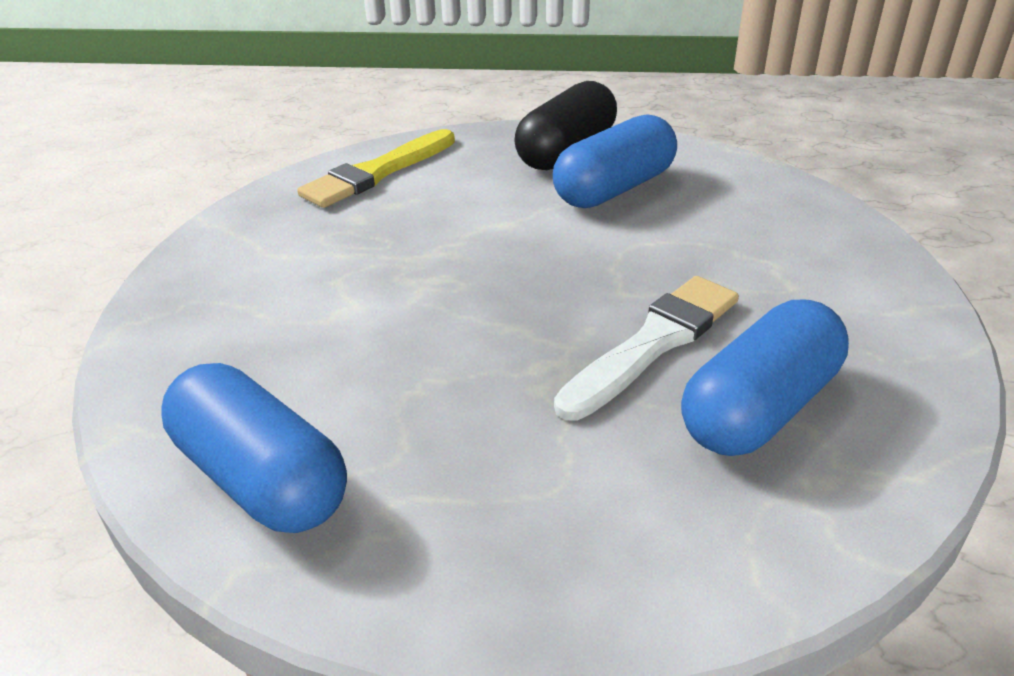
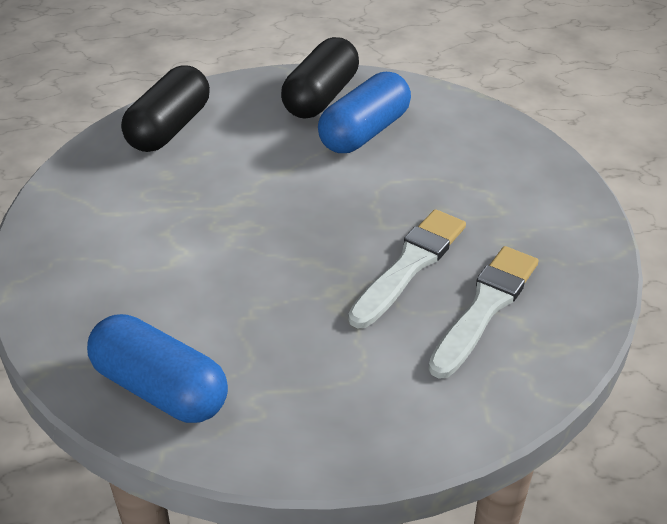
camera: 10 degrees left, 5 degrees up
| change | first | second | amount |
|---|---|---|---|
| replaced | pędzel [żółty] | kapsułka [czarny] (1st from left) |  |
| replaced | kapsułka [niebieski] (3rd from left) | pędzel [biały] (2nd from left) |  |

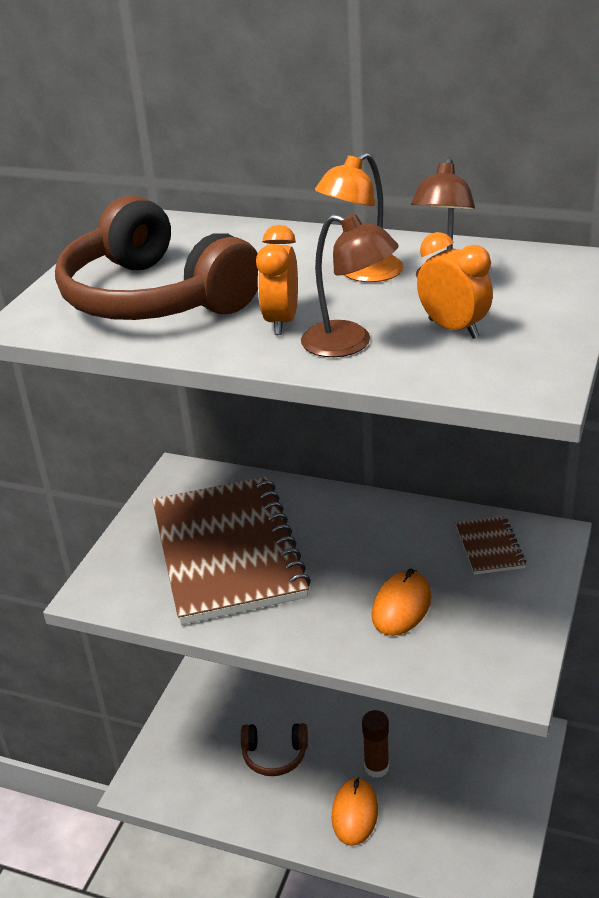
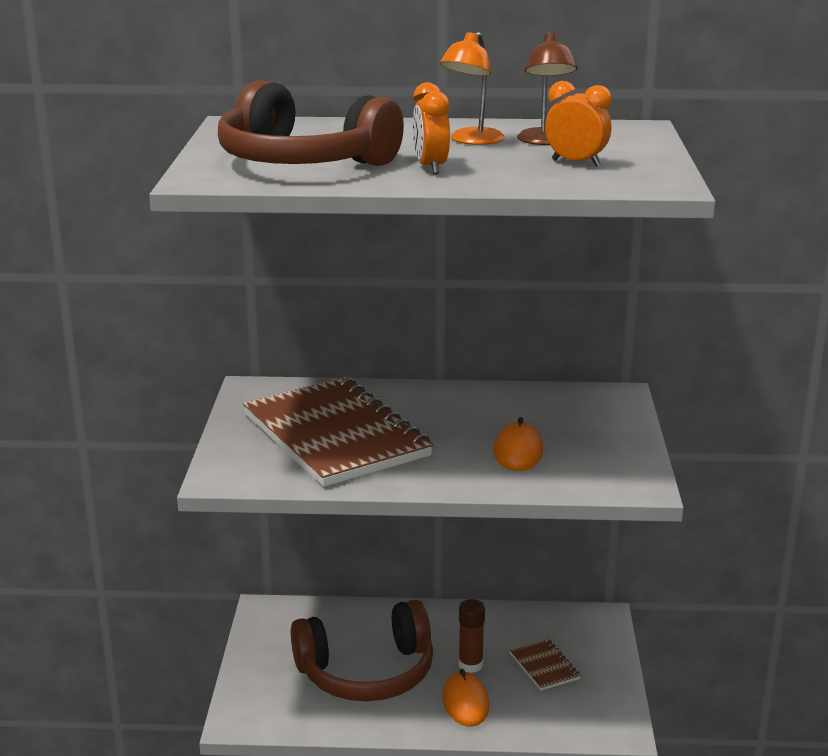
camera: 20 degrees left, 10 degrees down
| change | first | second | amount |
|---|---|---|---|
| resized | słuchawki [brązowy] (2nd from left) |  | x2.01 |
| removed | lampka [brązowy] (1st from left) |  |  |
| moved | zeszyt [brązowy] (2nd from left) |  |  |

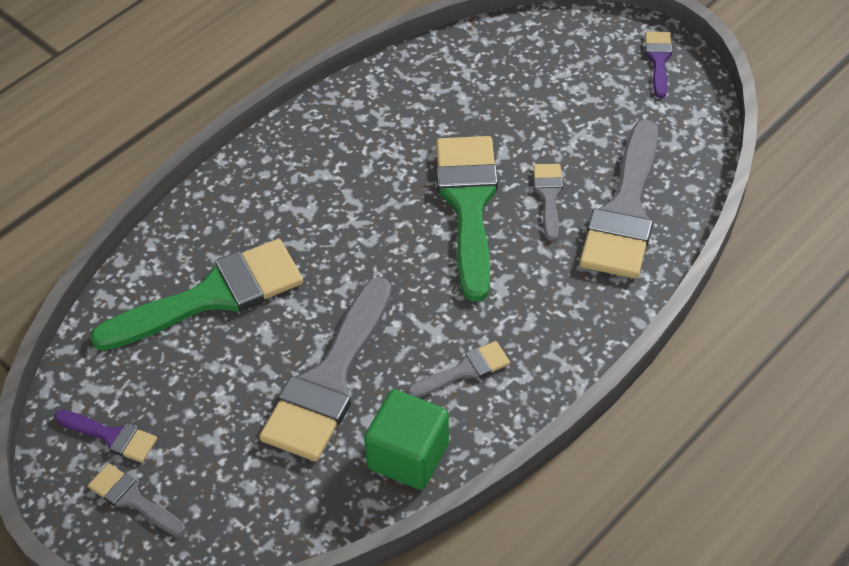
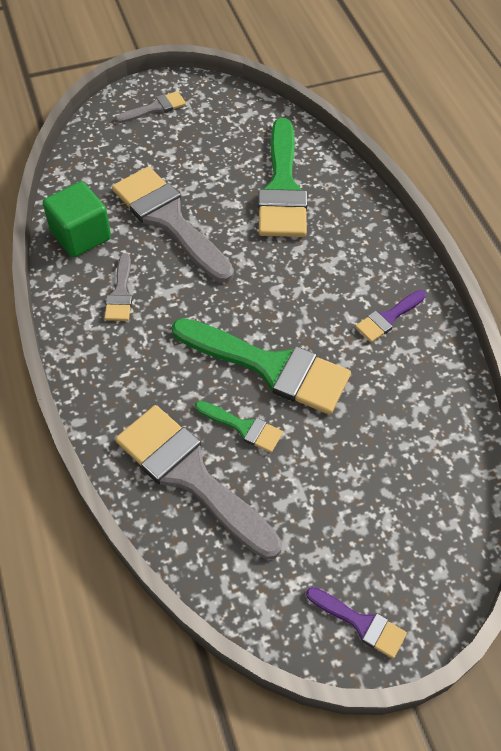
camera: 115 degrees right, 5 degrees up
| change | first | second | amount |
|---|---|---|---|
| moved | pędzel [fioletowy] (1st from left in the first image) | pędzel [fioletowy] (2nd from left) |  |
| recoloured | pędzel [szary] (4th from left) | pędzel [zielony] (1st from left) |  |

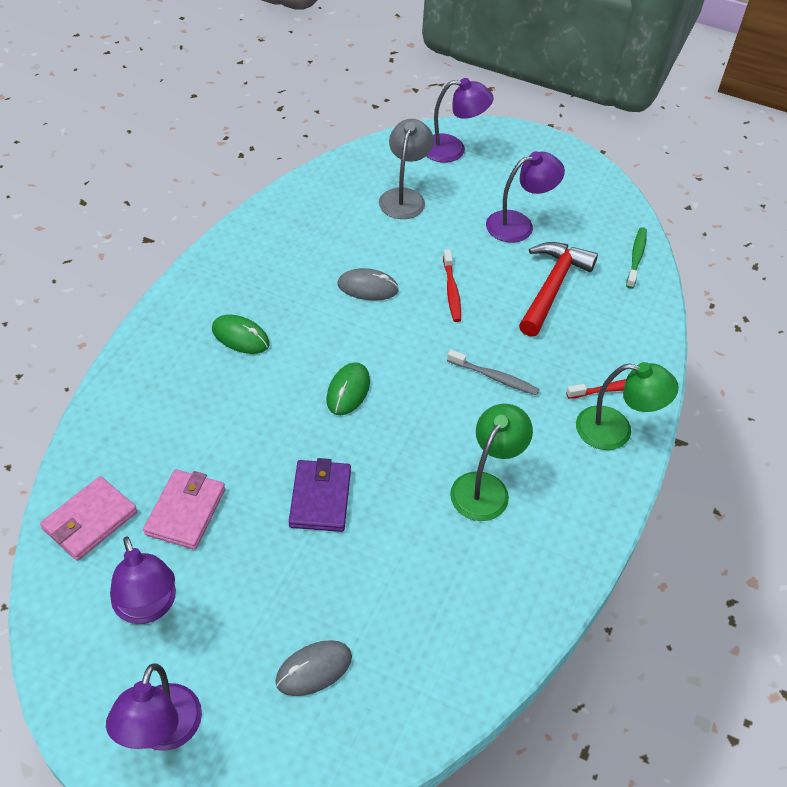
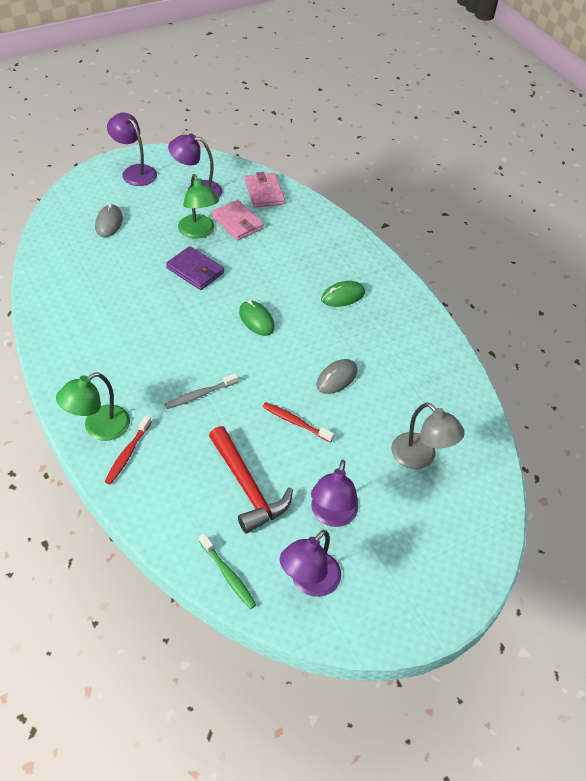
camera: 125 degrees right, 0 degrees up
| change | first | second | amount |
|---|---|---|---|
| moved | lampka [fioletowy] (3rd from left) |  |  |
| moved | lampka [zielony] (1st from left in the first image) | lampka [zielony] (2nd from left) |  |

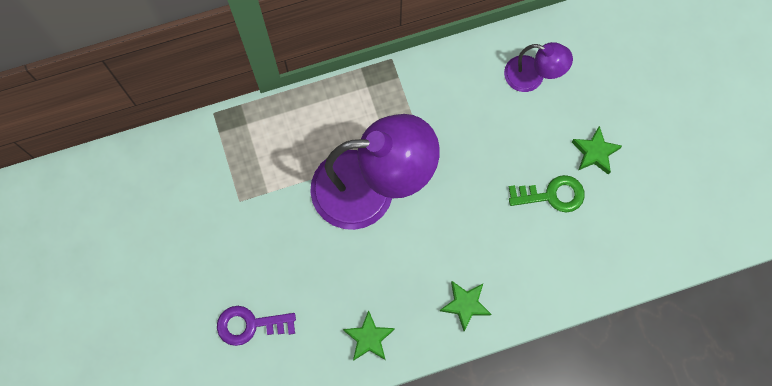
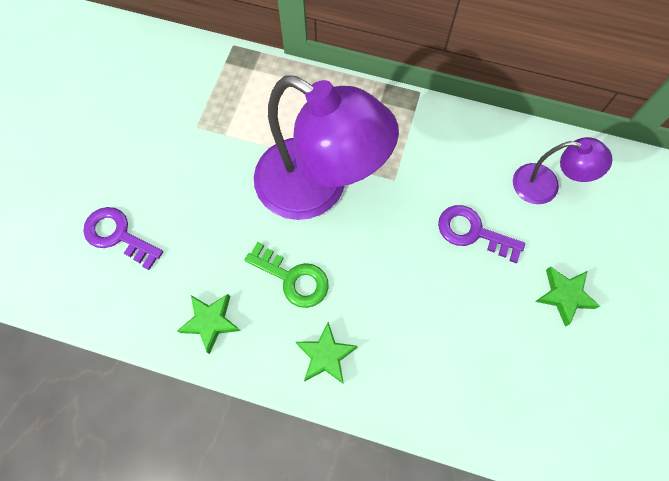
camera: 35 degrees right, 5 degrees down
| change | first | second | amount |
|---|---|---|---|
| turned | lampka [fioletowy] (2nd from left) |  | 45 degrees counterclockwise |
| moved | klucz [zielony] |  |  |
| added |  | klucz [fioletowy] (2nd from left) |  |

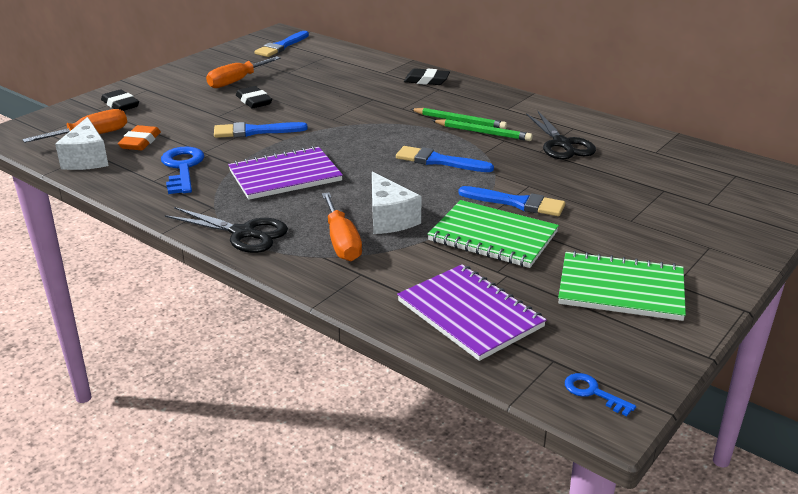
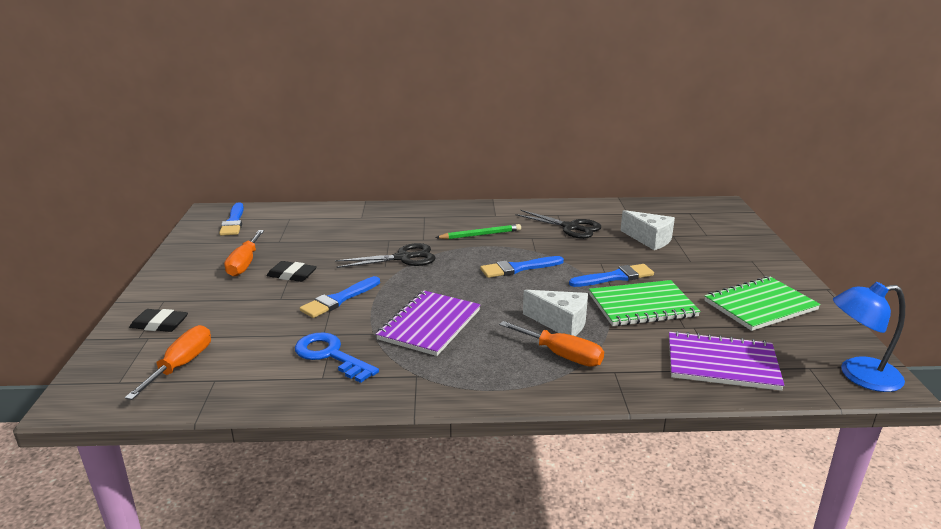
camera: 40 degrees left, 5 degrees down
| change | first | second | amount |
|---|---|---|---|
| moved | ser [biały] (1st from left in the first image) | ser [biały] (2nd from left) |  |
| removed | gumka do mazania [pomarańczowy] |  |  |
| moved | nożyczki [czarny] (1st from left) |  |  |
| removed | gumka do mazania [czarny] (3rd from left) |  |  |
| removed | ołówek [zielony] (2nd from left) |  |  |
| replaced | klucz [niebieski] (2nd from left) | lampka [niebieski] |  |

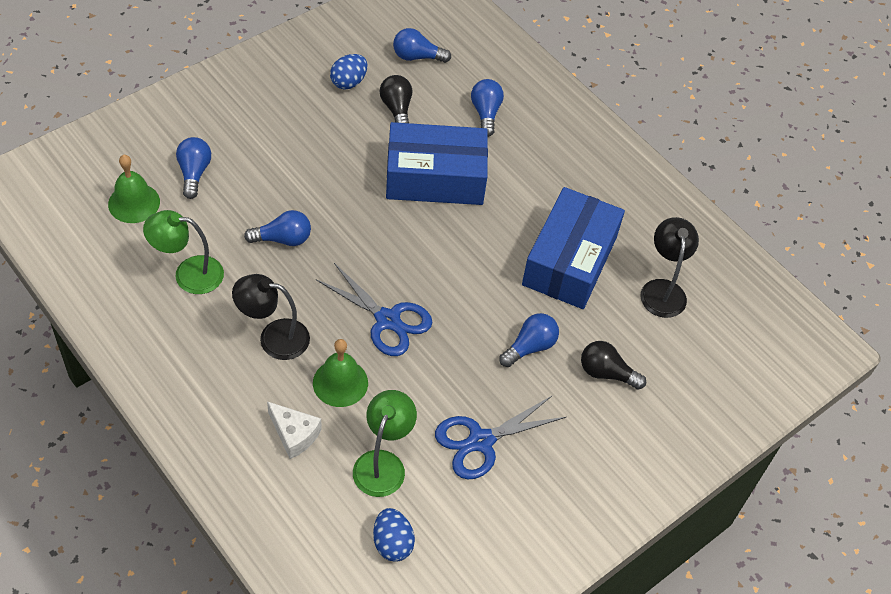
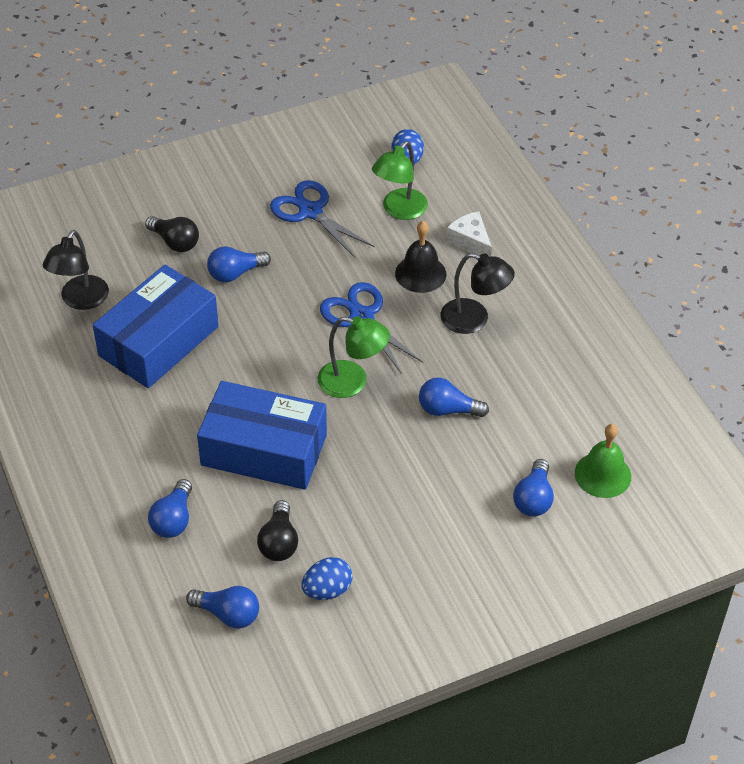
camera: 160 degrees left, 5 degrees down
| change | first | second | amount |
|---|---|---|---|
| moved | lampka [zielony] (1st from left) |  |  |
| recoloured | dzwonek [zielony] (2nd from left) | dzwonek [czarny] |  |
| turned | nożyczki [niebieski] (2nd from left in the first image) | nożyczki [niebieski] (1st from left) | 120 degrees counterclockwise |

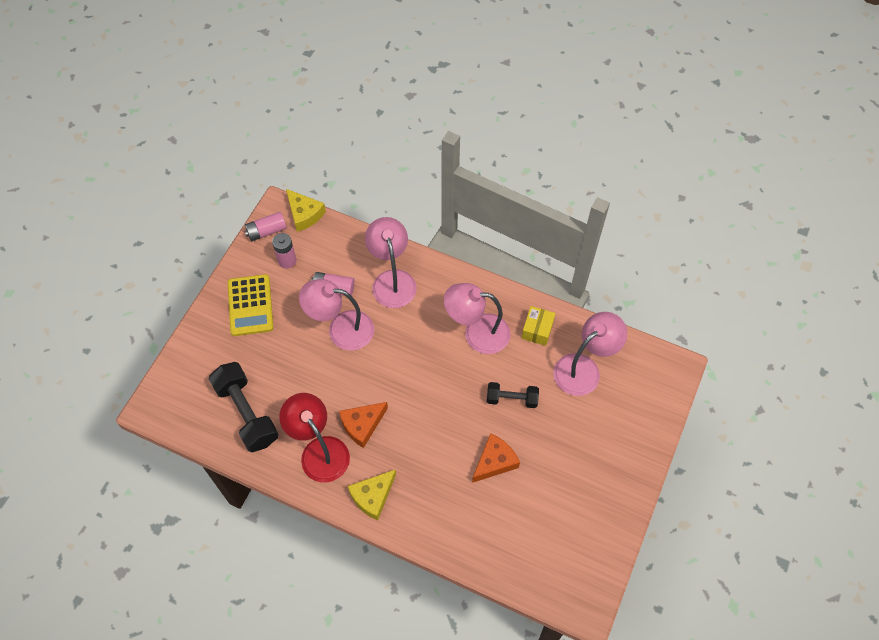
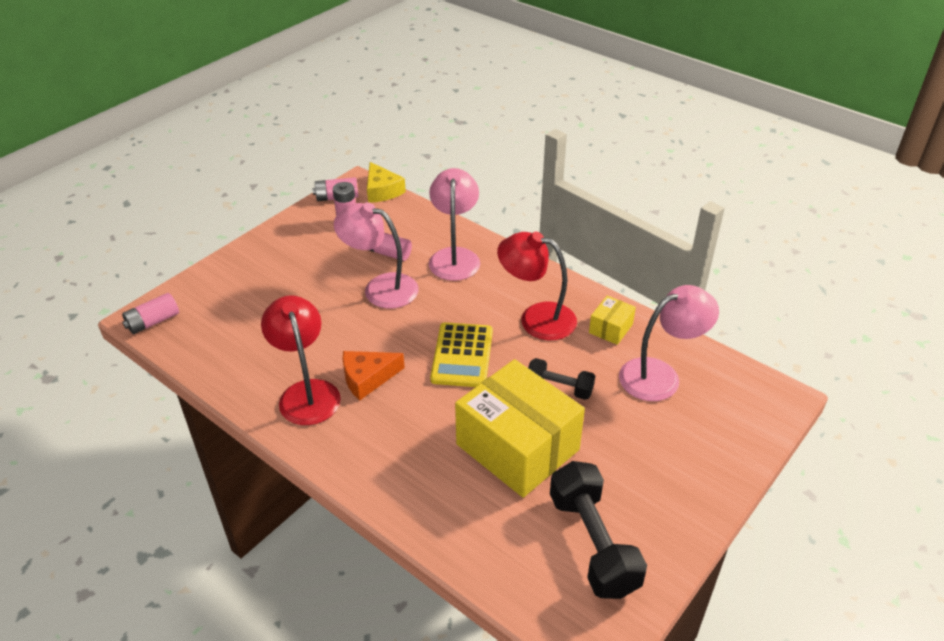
camera: 15 degrees right, 20 degrees down
| change | first | second | amount |
|---|---|---|---|
| moved | hantel [czarny] (1st from left in the first image) | hantel [czarny] (2nd from left) |  |
| moved | kalkulator [żółty] |  |  |
| removed | ser [żółty] (2nd from left) |  |  |
| recoloured | lampka [różowy] (3rd from left) | lampka [czerwony] (2nd from left) |  |
| replaced | ser [pomarańczowy] (2nd from left) | pudełko [żółty] (1st from left) |  |
| added |  | bateria [różowy] (1st from left) |  |

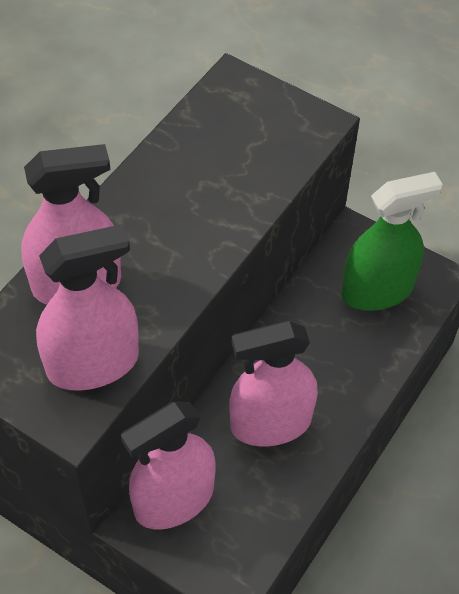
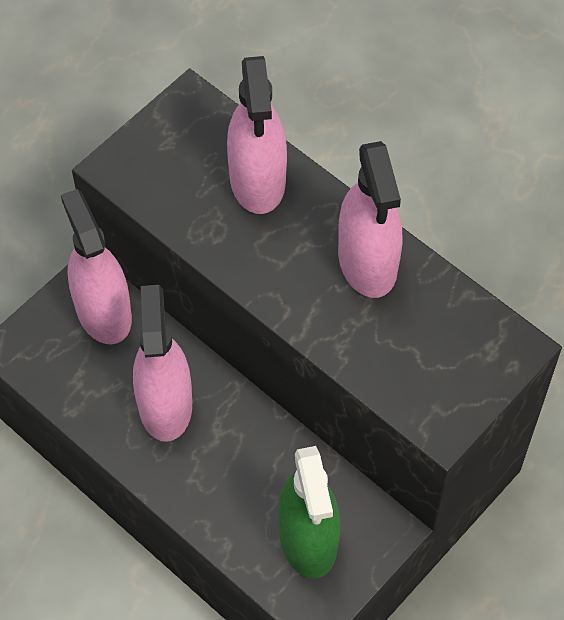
camera: 100 degrees right, 5 degrees up
| change | first | second | amount |
|---|---|---|---|
| moved | spryskiwacz [różowy] (2nd from left in the first image) | spryskiwacz [różowy] (4th from left) |  |

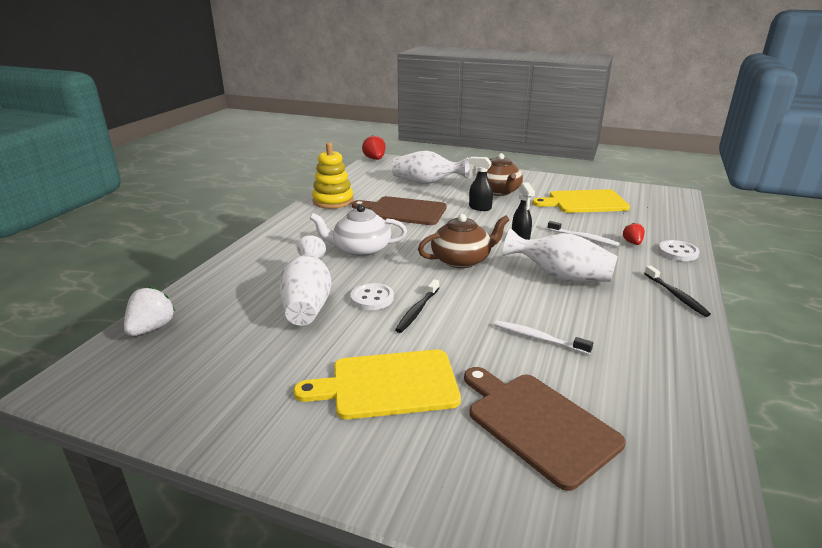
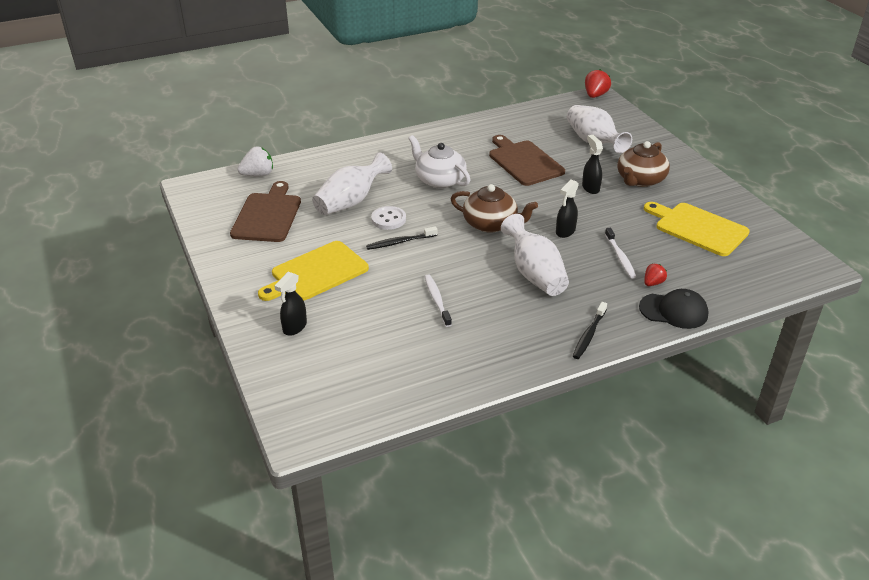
camera: 45 degrees right, 10 degrees up
| change | first | second | amount |
|---|---|---|---|
| turned | deska do krojenia [żółty] (1st from left) |  | 75 degrees counterclockwise |
| removed | zabawka nakładanka [żółty] |  |  |
| moved | deska do krojenia [brązowy] (2nd from left in the first image) | deska do krojenia [brązowy] (1st from left) |  |
| replaced | guzik [biały] (2nd from left) | czapka [czarny] |  |
| added |  | spryskiwacz [czarny] (1st from left) |  |

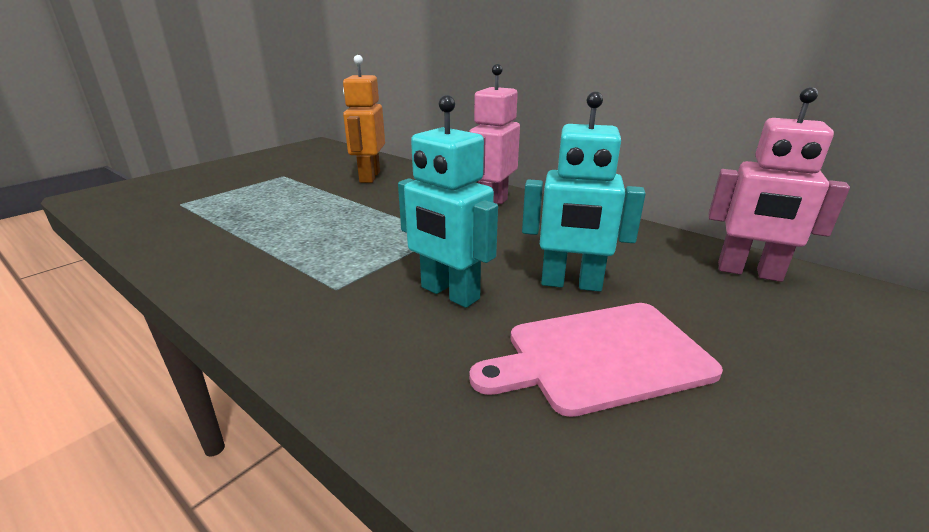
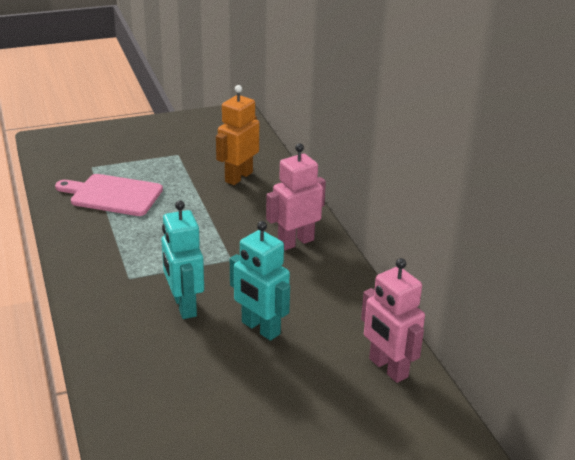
camera: 30 degrees right, 5 degrees up
| change | first | second | amount |
|---|---|---|---|
| moved | deska do krojenia [różowy] |  |  |

